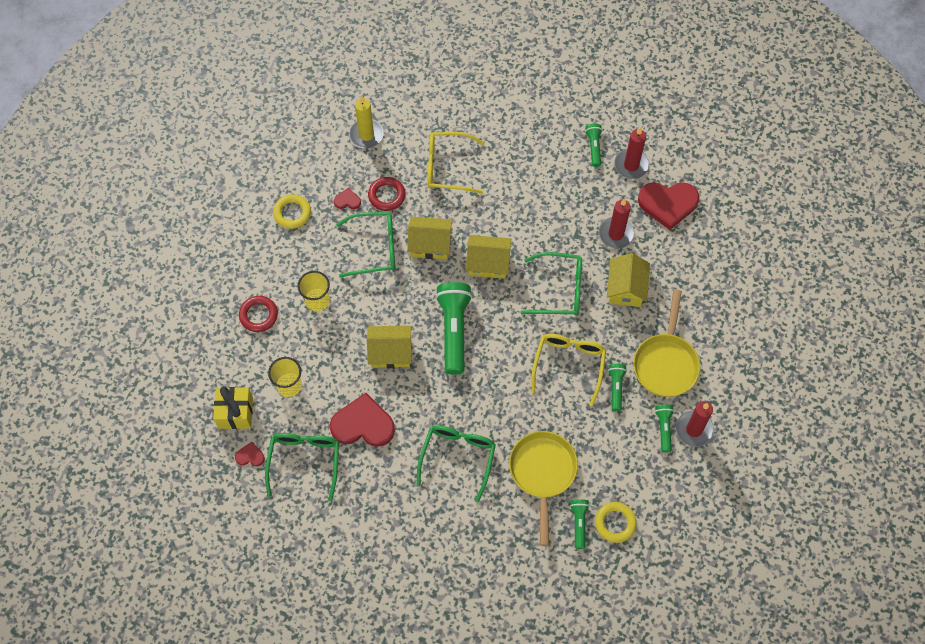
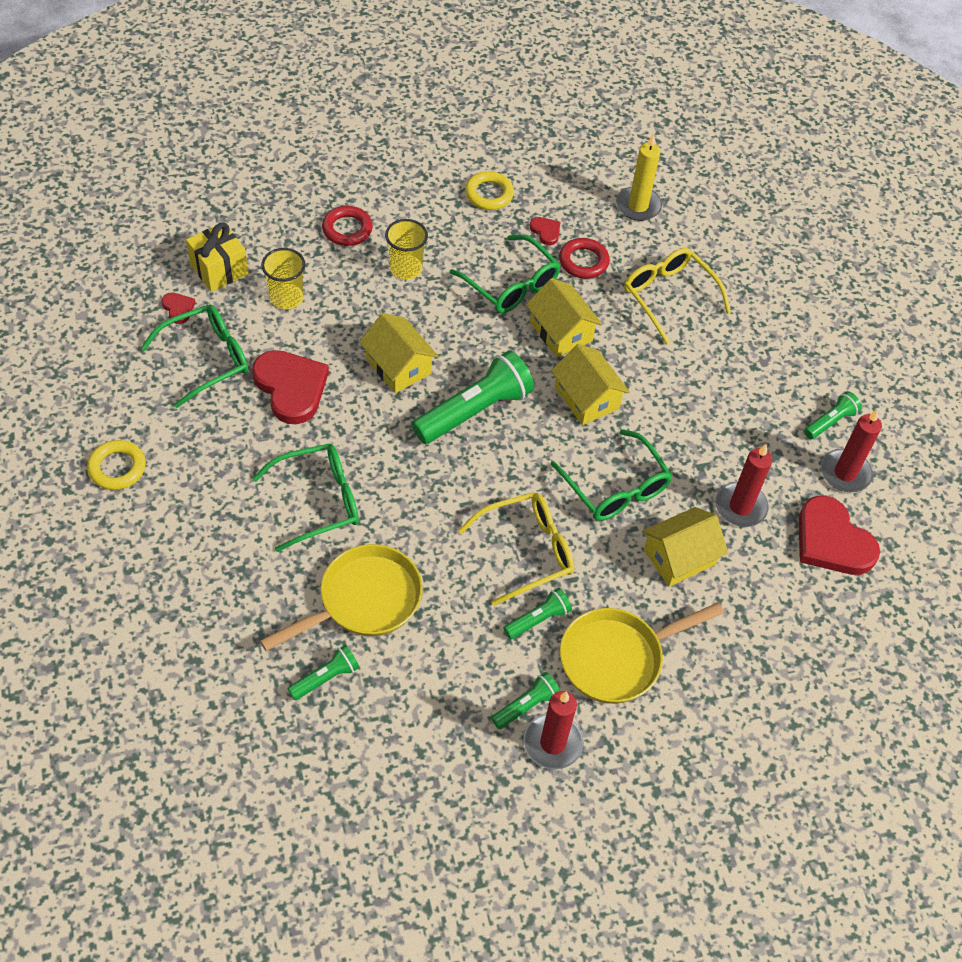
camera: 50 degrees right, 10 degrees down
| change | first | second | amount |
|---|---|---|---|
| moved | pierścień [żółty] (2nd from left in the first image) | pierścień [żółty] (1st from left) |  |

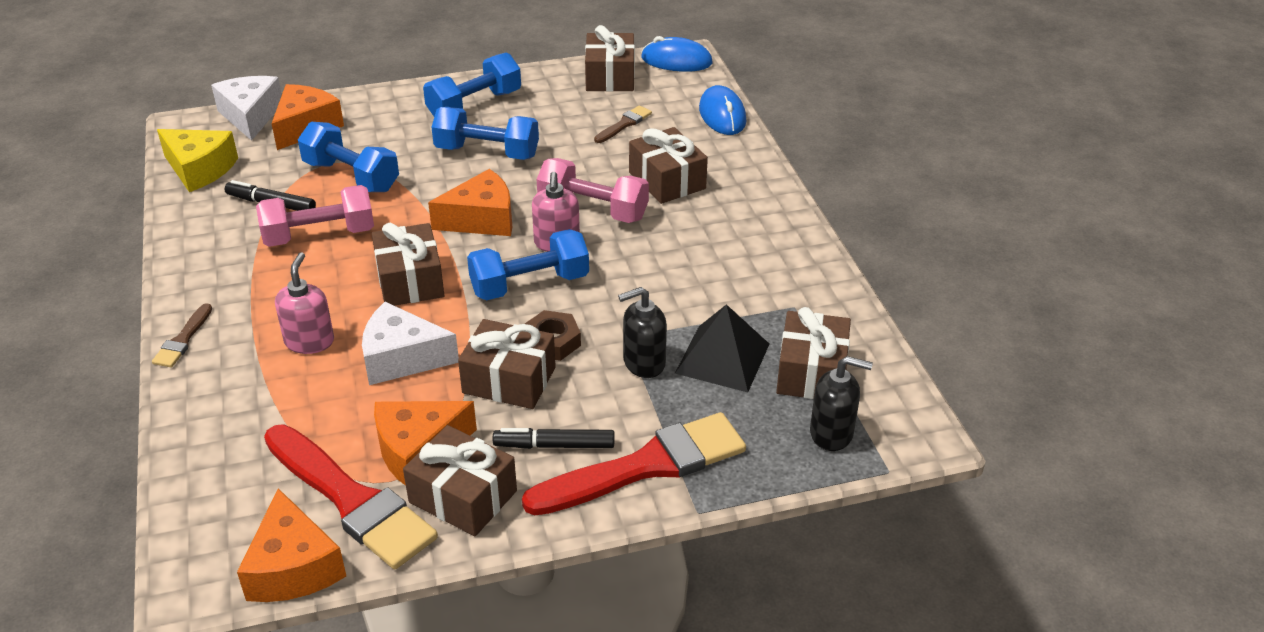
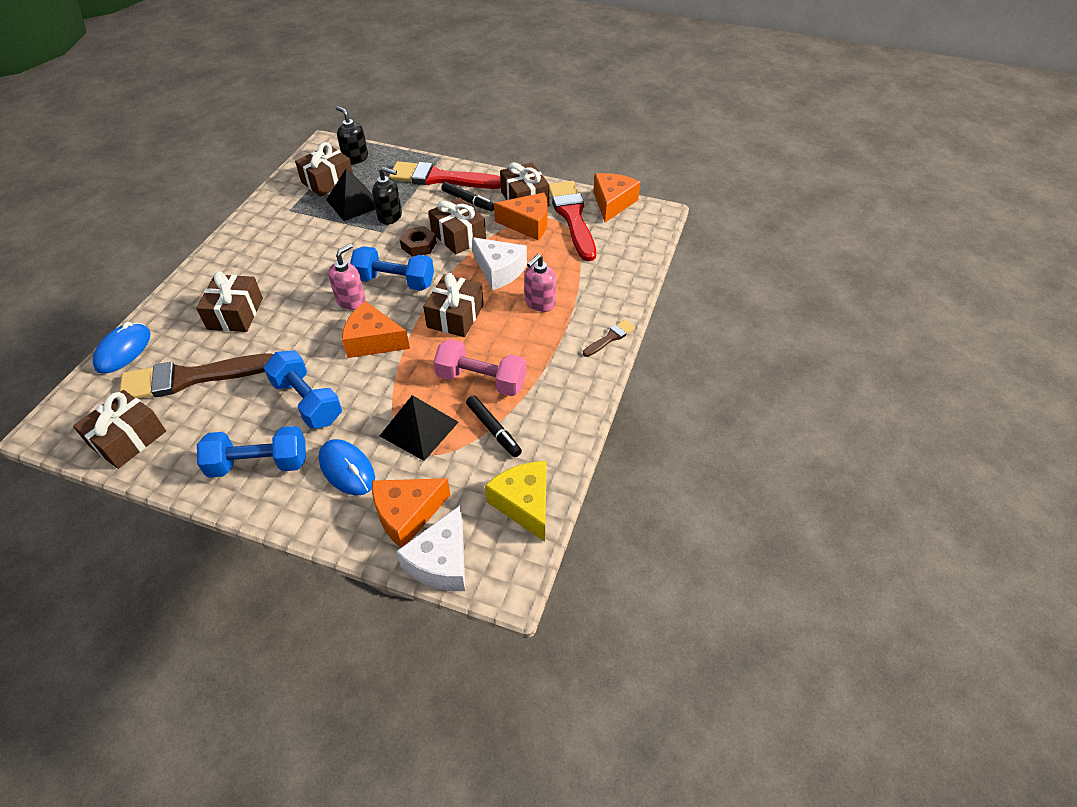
camera: 145 degrees left, 10 degrees up
| change | first | second | amount |
|---|---|---|---|
| replaced | hantel [niebieski] (1st from left) | piramida [czarny] (2nd from left) |  |
| removed | hantel [różowy] (2nd from left) |  |  |
| resized | pędzel [brązowy] (2nd from left in the first image) | pędzel [brązowy] (1st from left) | x2.21 |
| moved | myszka [niebieski] (1st from left in the first image) | myszka [niebieski] (2nd from left) |  |

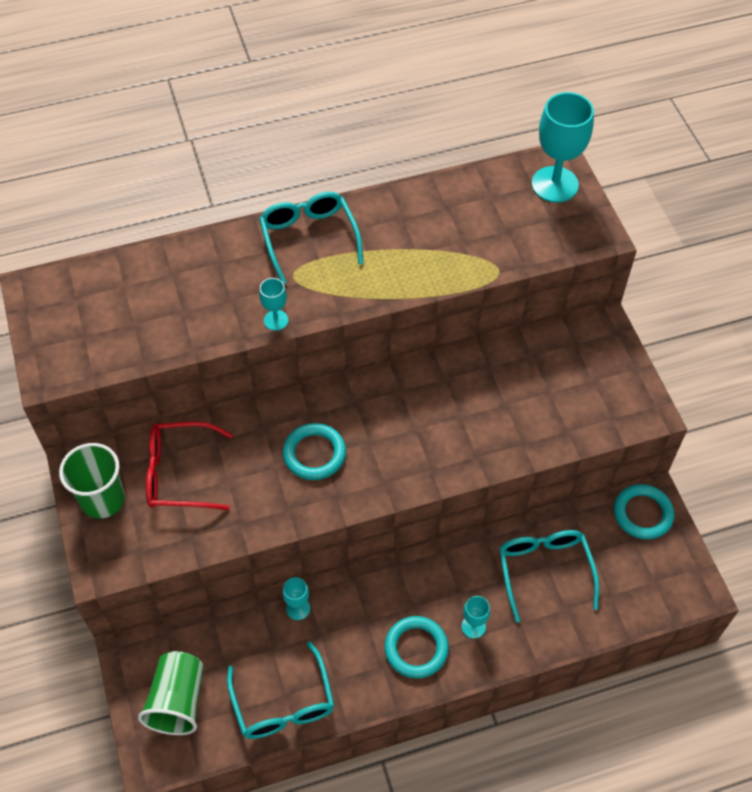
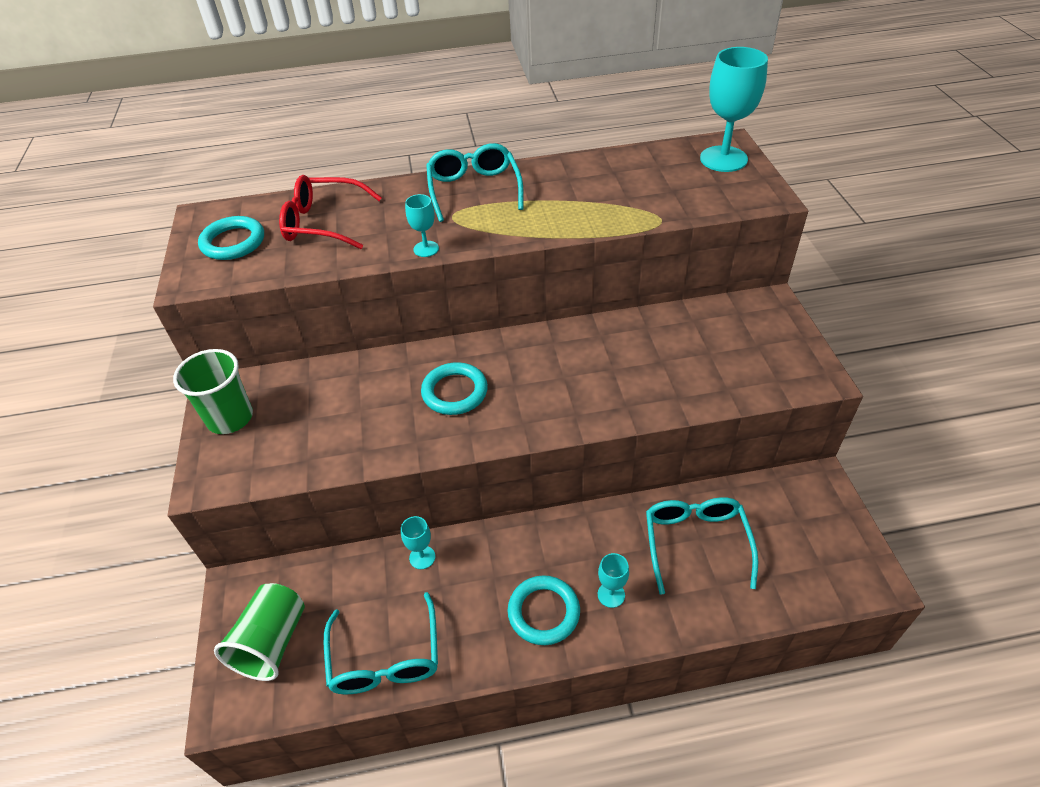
camera: 10 degrees right, 10 degrees down
| change | first | second | amount |
|---|---|---|---|
| moved | okulary [czerwony] |  |  |
| moved | pierścień [turkusowy] (3rd from left in the first image) | pierścień [turkusowy] (1st from left) |  |

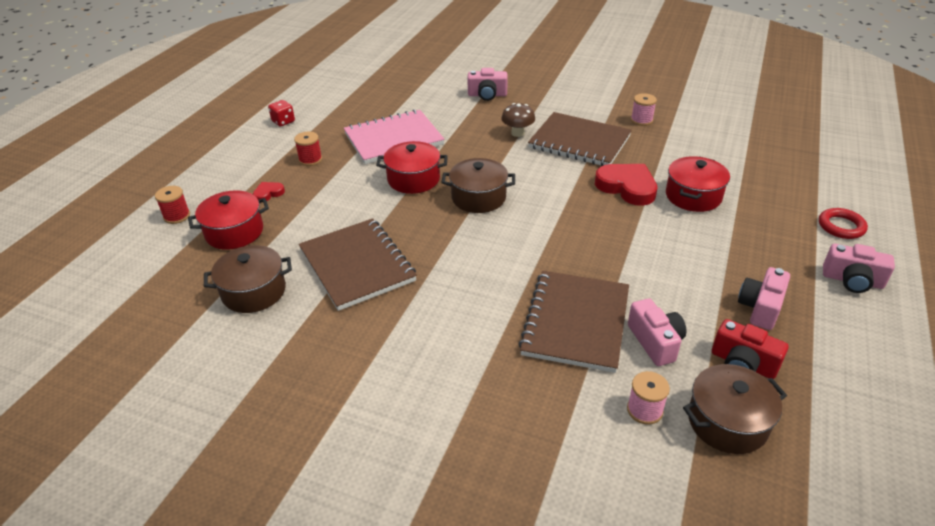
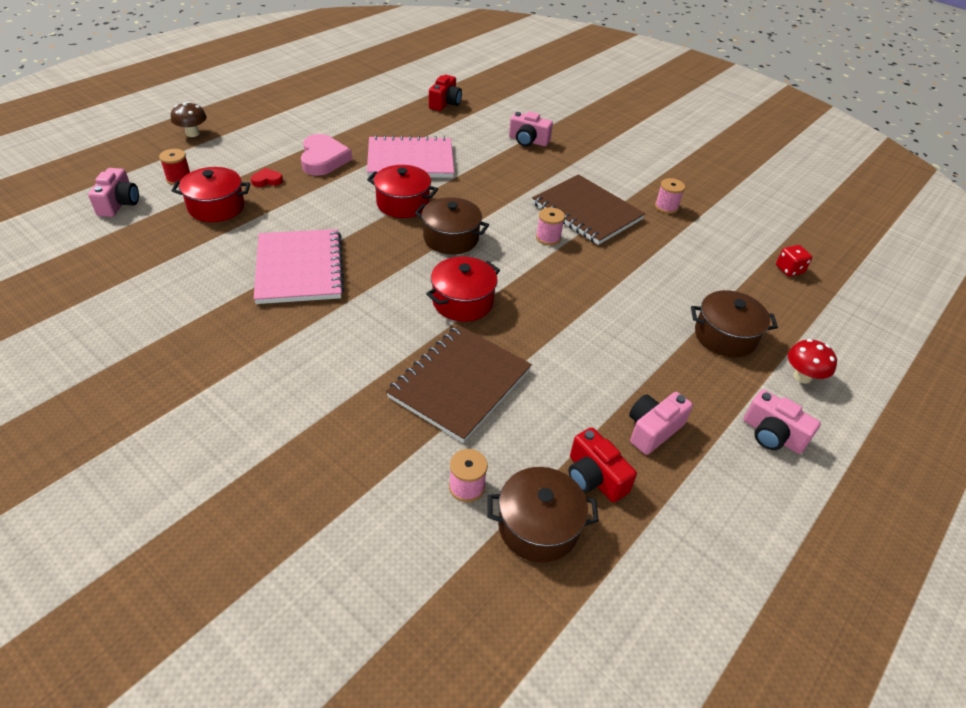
camera: 15 degrees right, 5 degrees up
| change | first | second | amount |
|---|---|---|---|
| moved | garnek [brązowy] (1st from left in the first image) | garnek [brązowy] (3rd from left) |  |
| moved | kostka do gry [czerwony] |  |  |
| replaced | szpulka [czerwony] (2nd from left) | serce [różowy] |  |
| recoloured | zeszyt [brązowy] (1st from left) | zeszyt [różowy] (1st from left) |  |
| moved | grzyb [brązowy] |  |  |
| removed | serce [czerwony] (2nd from left) |  |  |
| moved | aparat fotograficzny [różowy] (2nd from left in the first image) | aparat fotograficzny [różowy] (1st from left) |  |
| moved | garnek [czerwony] (3rd from left) |  |  |
| replaced | pierścień [czerwony] | grzyb [czerwony] |  |
| added |  | aparat fotograficzny [czerwony] (1st from left) |  |
| added |  | szpulka [różowy] (2nd from left) |  |

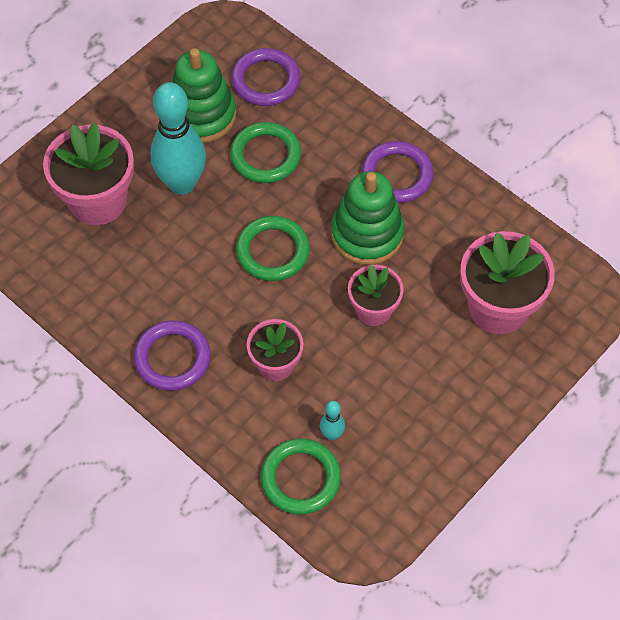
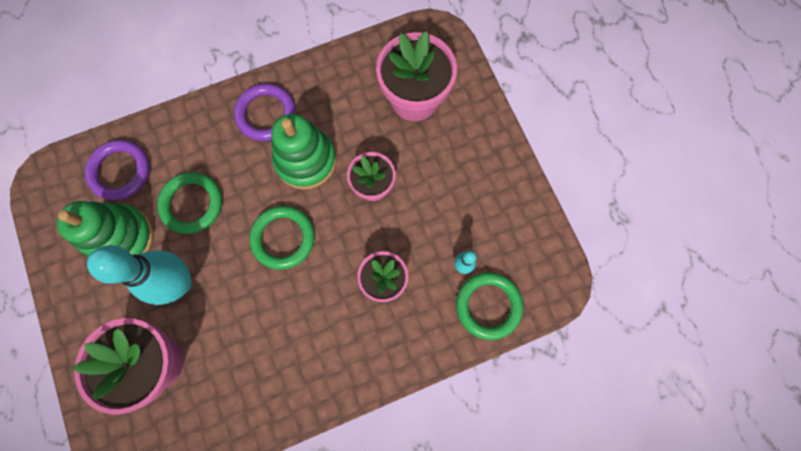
camera: 65 degrees left, 15 degrees up
| change | first | second | amount |
|---|---|---|---|
| removed | pierścień [fioletowy] (1st from left) |  |  |

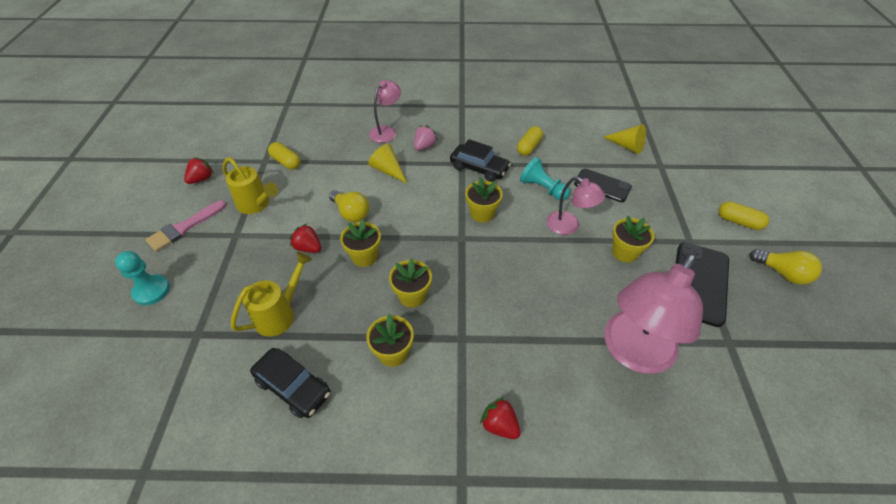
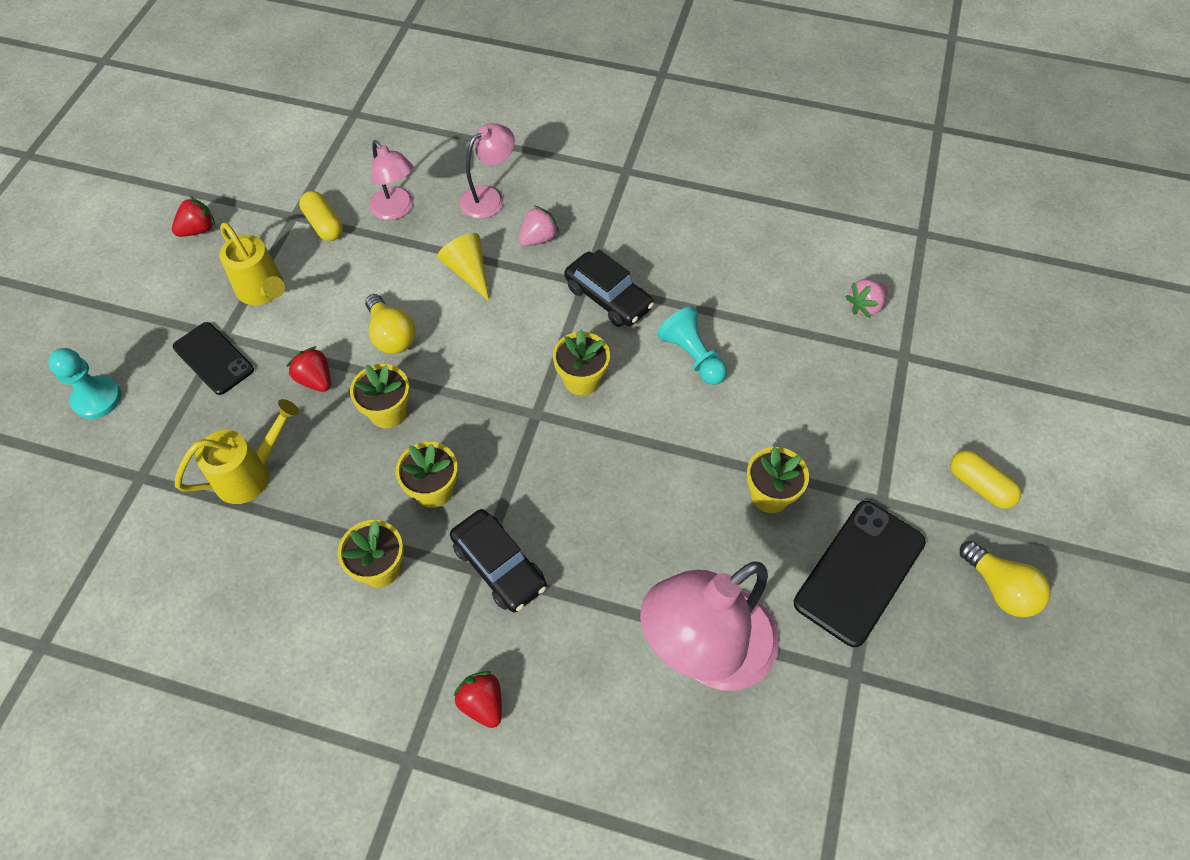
camera: 15 degrees right, 10 degrees up
| change | first | second | amount |
|---|---|---|---|
| removed | pędzel [różowy] |  |  |
| moved | samochód [czarny] (1st from left) |  |  |
| removed | kapsułka [żółty] (2nd from left) |  |  |
| moved | lampka [różowy] (2nd from left in the first image) | lampka [różowy] (1st from left) |  |
| moved | telefon [czarny] (1st from left) |  |  |
| replaced | stożek [żółty] (2nd from left) | truskawka [różowy] (2nd from left) |  |

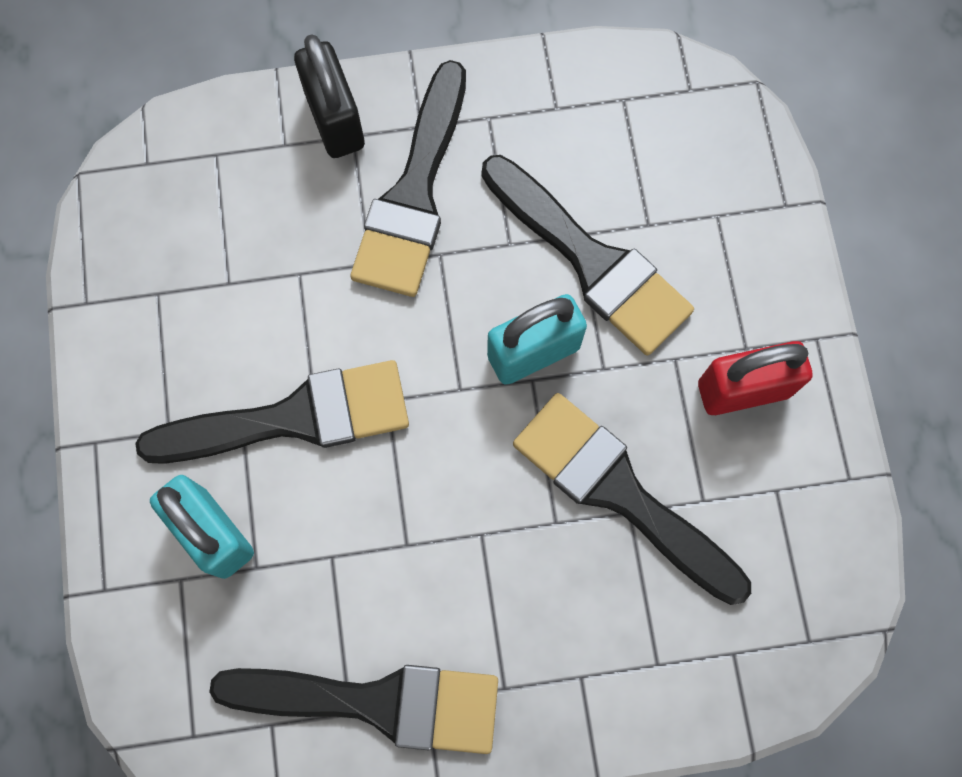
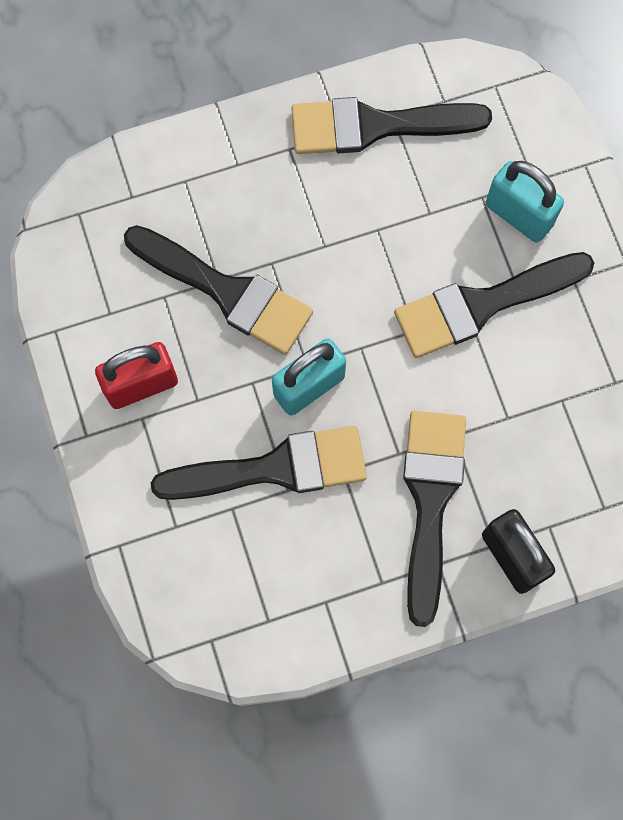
camera: 170 degrees right, 0 degrees up
| change | first | second | amount |
|---|---|---|---|
| turned | pędzel [czarny] (4th from left in the first image) | pędzel [czarny] (2nd from left) | 135 degrees clockwise |

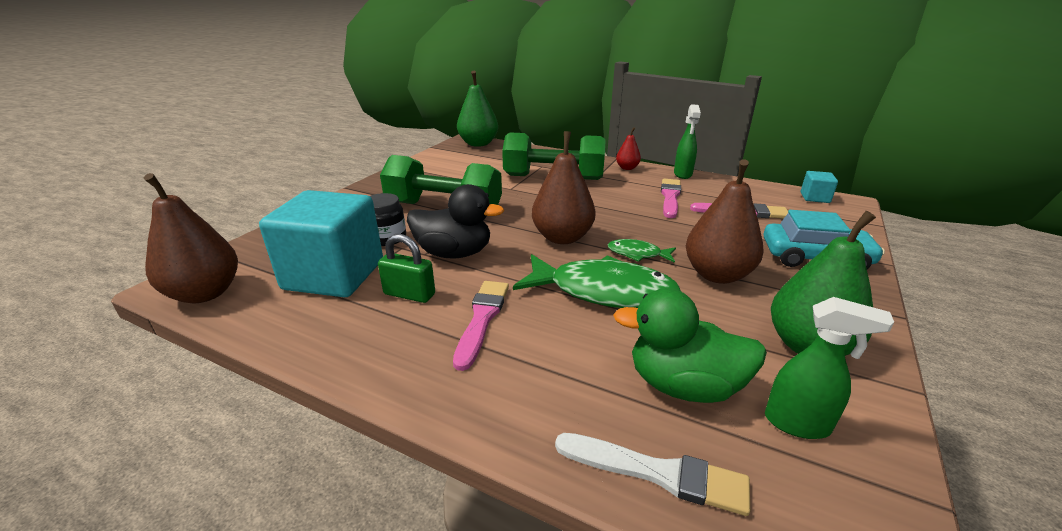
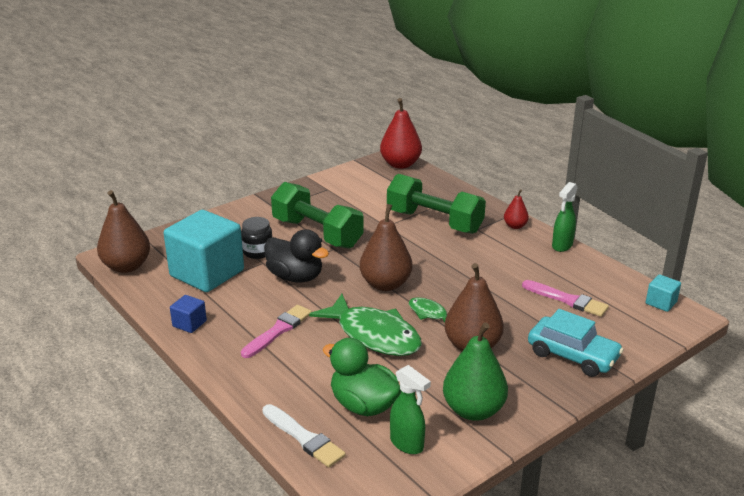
camera: 25 degrees right, 0 degrees up
| change | first | second | amount |
|---|---|---|---|
| removed | kłódka [zielony] |  |  |
| recoloured | gruszka [zielony] (1st from left) | gruszka [czerwony] (1st from left) |  |
| removed | pędzel [różowy] (2nd from left) |  |  |
| added |  | sześcian [niebieski] |  |

